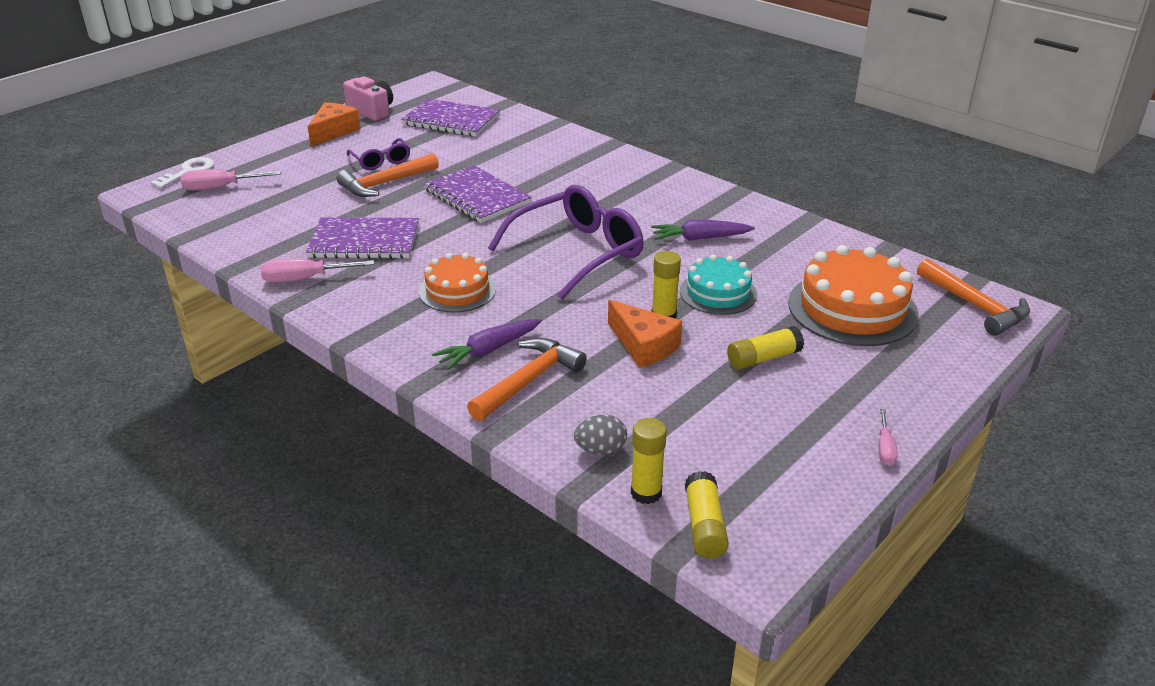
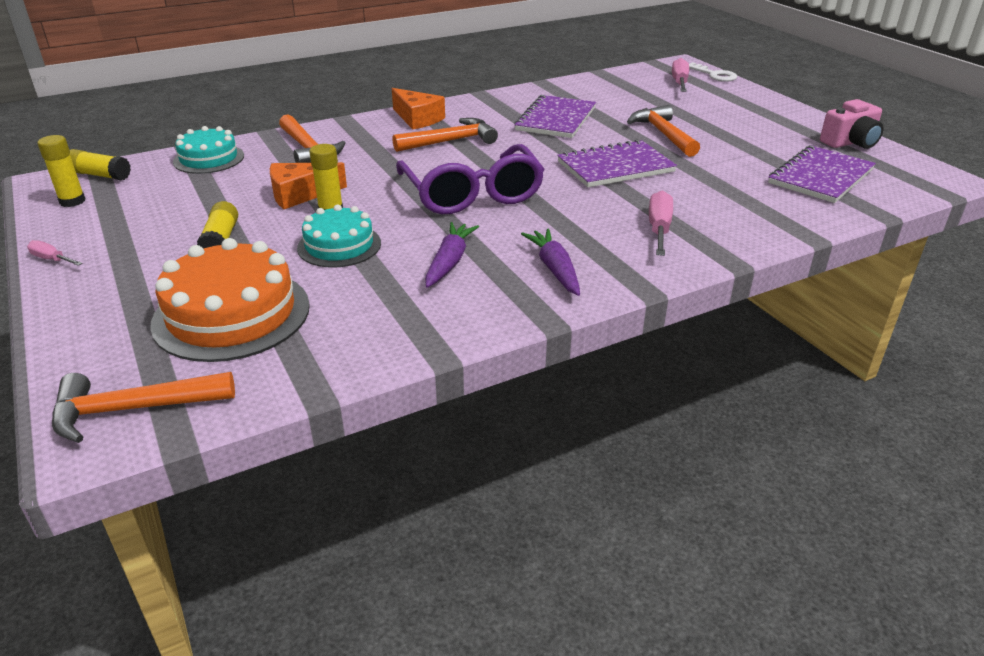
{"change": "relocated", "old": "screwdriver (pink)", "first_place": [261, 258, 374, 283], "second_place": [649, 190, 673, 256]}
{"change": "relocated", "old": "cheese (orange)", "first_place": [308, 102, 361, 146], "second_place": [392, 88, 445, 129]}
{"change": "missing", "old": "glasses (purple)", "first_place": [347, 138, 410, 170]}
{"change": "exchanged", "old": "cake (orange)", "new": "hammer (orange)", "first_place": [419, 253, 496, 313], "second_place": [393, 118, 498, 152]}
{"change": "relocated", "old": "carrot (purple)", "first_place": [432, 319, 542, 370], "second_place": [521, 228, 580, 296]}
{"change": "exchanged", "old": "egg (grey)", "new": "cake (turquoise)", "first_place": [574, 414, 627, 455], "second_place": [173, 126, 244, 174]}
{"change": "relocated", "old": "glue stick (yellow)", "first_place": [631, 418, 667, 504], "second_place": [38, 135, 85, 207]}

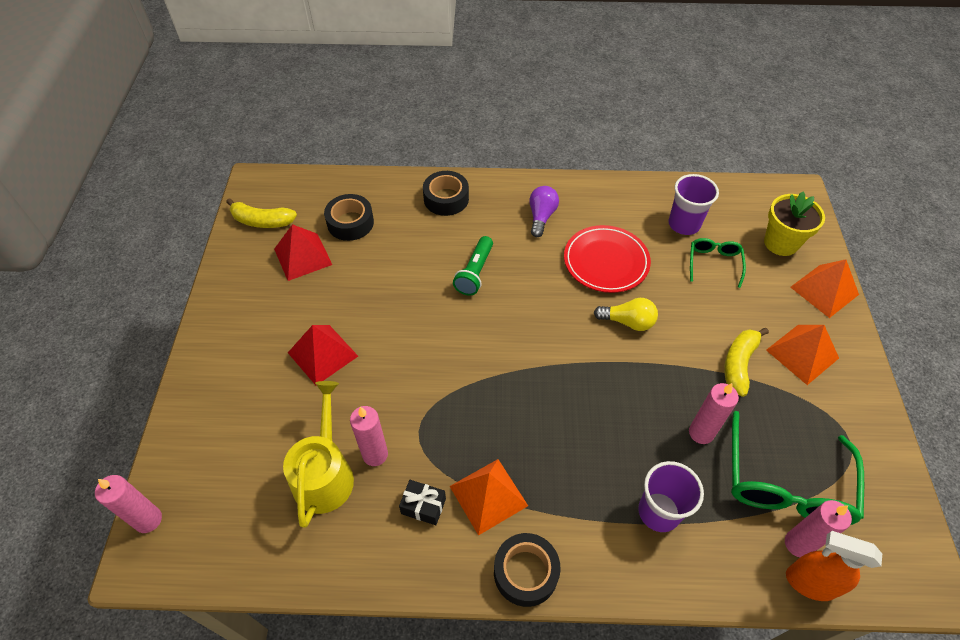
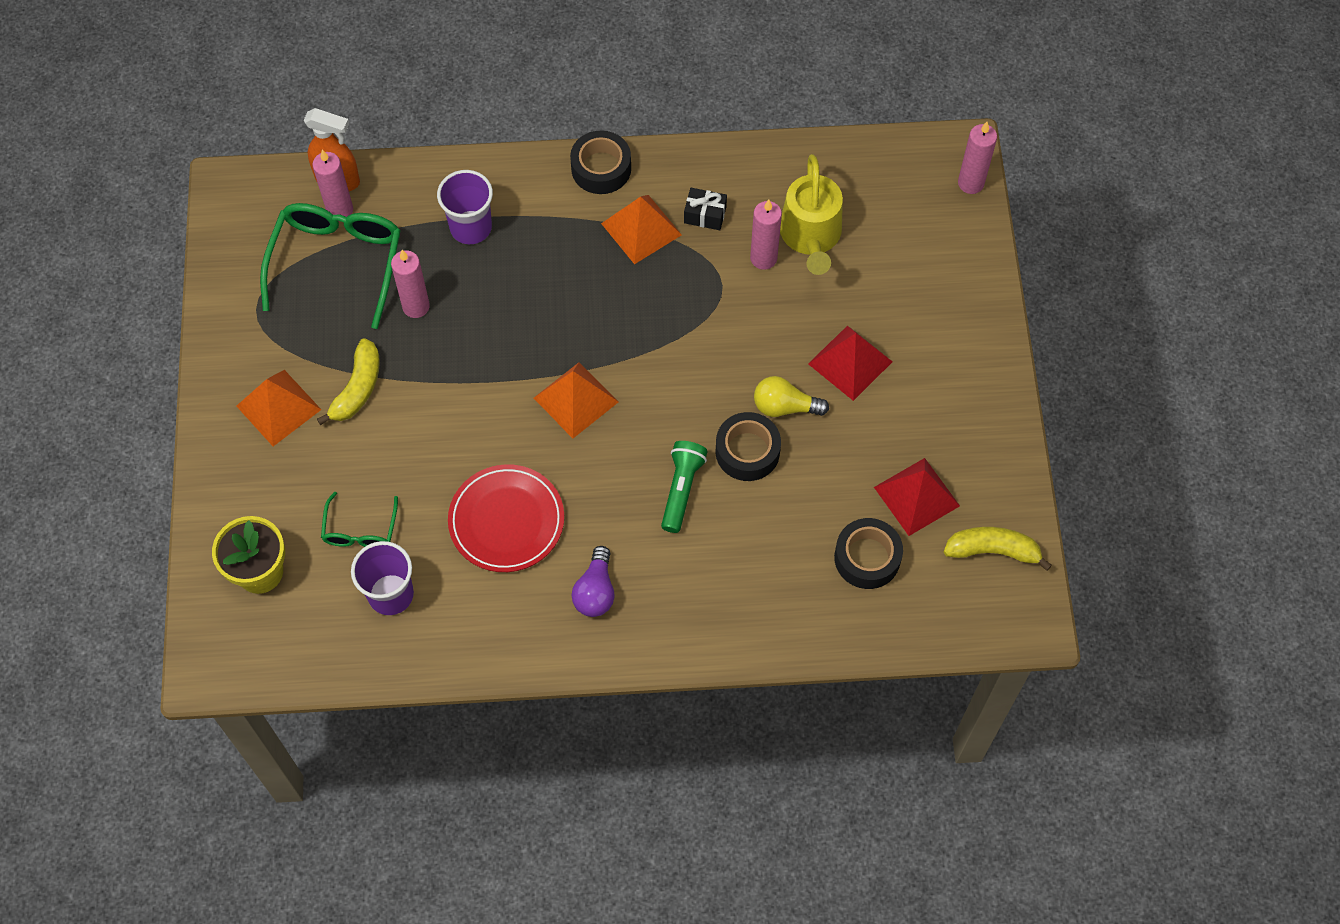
{"change": "relocated", "old": "tape (black)", "first_place": [423, 171, 469, 216], "second_place": [716, 412, 781, 481]}
{"change": "relocated", "old": "light bulb (yellow)", "first_place": [594, 298, 658, 331], "second_place": [754, 376, 829, 417]}
{"change": "relocated", "old": "pyramid (orange)", "first_place": [790, 259, 859, 318], "second_place": [534, 362, 618, 438]}

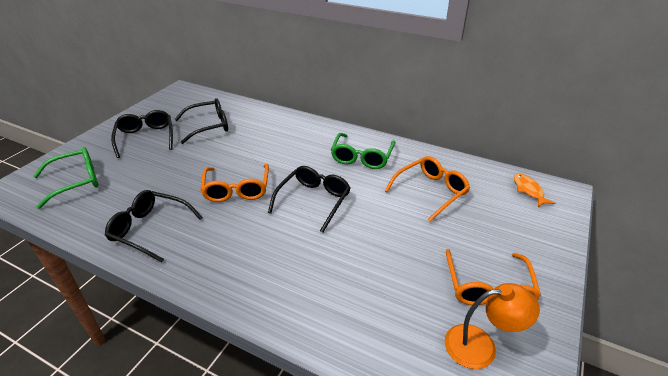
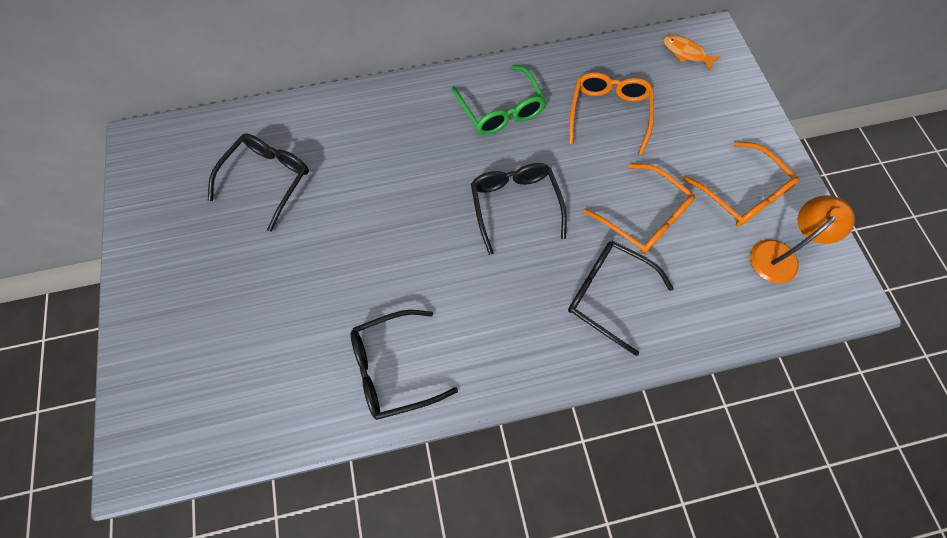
{"change": "missing", "old": "glasses (green)", "first_place": [33, 147, 98, 209]}
{"change": "relocated", "old": "glasses (black)", "first_place": [111, 110, 173, 158], "second_place": [568, 241, 674, 356]}
{"change": "relocated", "old": "glasses (orange)", "first_place": [201, 164, 269, 202], "second_place": [583, 164, 695, 254]}

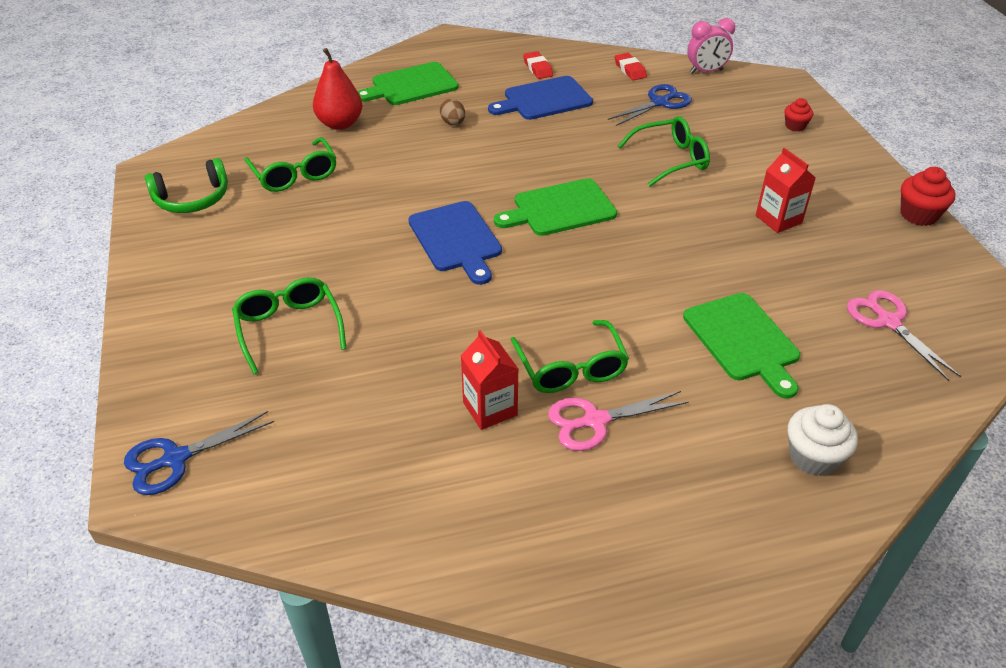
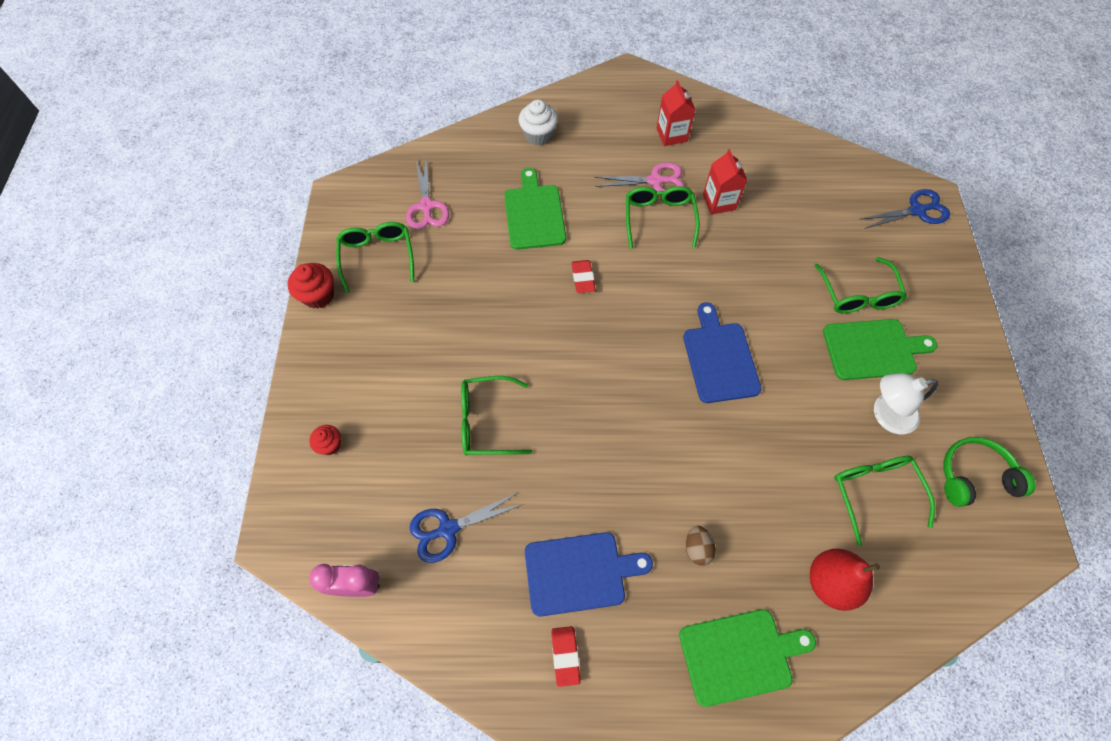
{"change": "relocated", "old": "cutting board (green)", "first_place": [494, 178, 617, 236], "second_place": [823, 319, 937, 380]}
{"change": "relocated", "old": "eraser (red)", "first_place": [614, 53, 647, 80], "second_place": [572, 260, 595, 293]}
{"change": "relocated", "old": "carton (red)", "first_place": [756, 148, 816, 233], "second_place": [656, 80, 696, 146]}
{"change": "appeared", "new": "glasses (green)", "second_place": [336, 222, 414, 293]}
{"change": "appeared", "new": "lamp (white)", "second_place": [874, 373, 938, 434]}

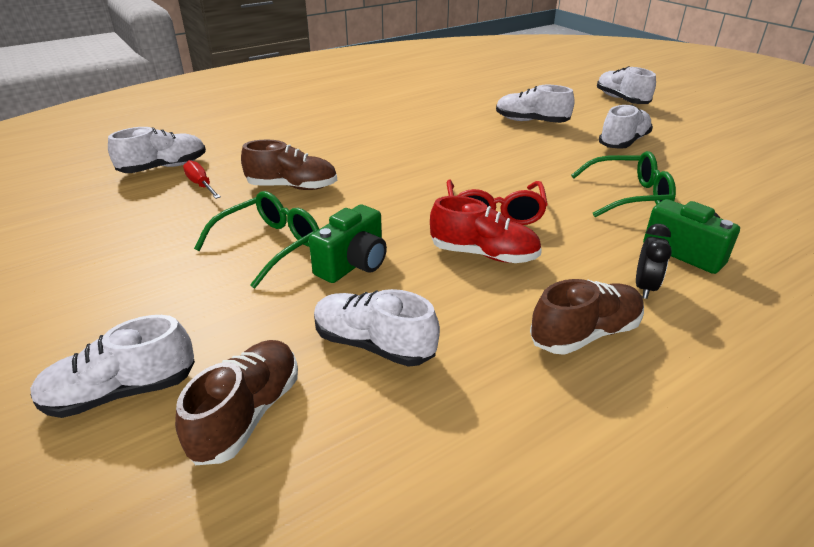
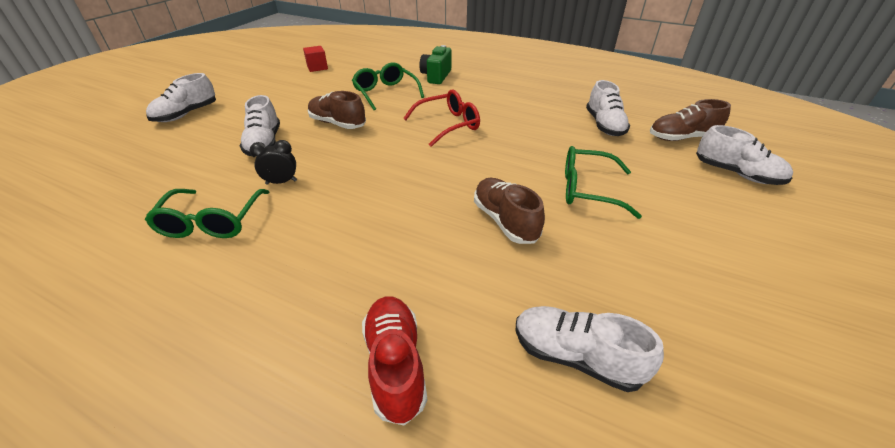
{"change": "missing", "old": "screwdriver (red)", "first_place": [183, 160, 221, 199]}
{"change": "missing", "old": "camera (green)", "first_place": [309, 205, 387, 283]}
{"change": "relocated", "old": "shoe (red)", "first_place": [430, 196, 542, 263], "second_place": [362, 296, 427, 426]}
{"change": "relocated", "old": "shoe (brown)", "first_place": [530, 279, 644, 355], "second_place": [308, 91, 366, 129]}
{"change": "missing", "old": "shoe (white)", "first_place": [599, 105, 653, 149]}
{"change": "relocated", "old": "clock (black)", "first_place": [636, 224, 672, 299], "second_place": [250, 140, 297, 185]}
{"change": "appeared", "new": "glasses (green)", "second_place": [145, 189, 269, 238]}
{"change": "appeared", "new": "cube (red)", "second_place": [303, 46, 328, 72]}

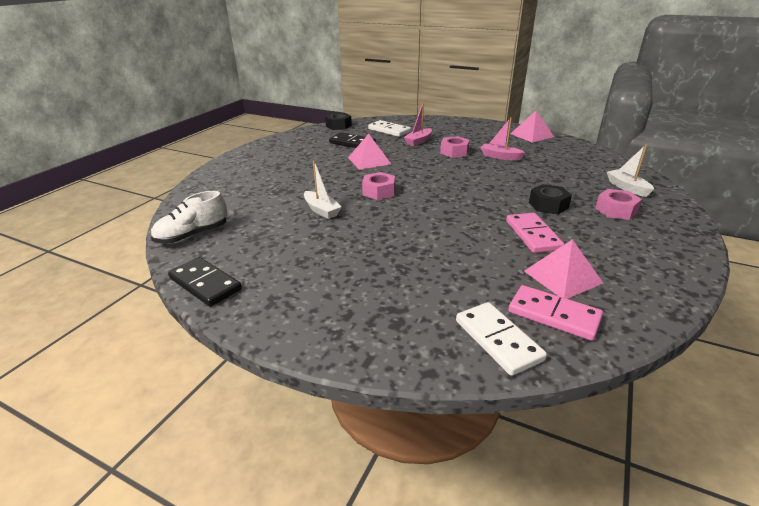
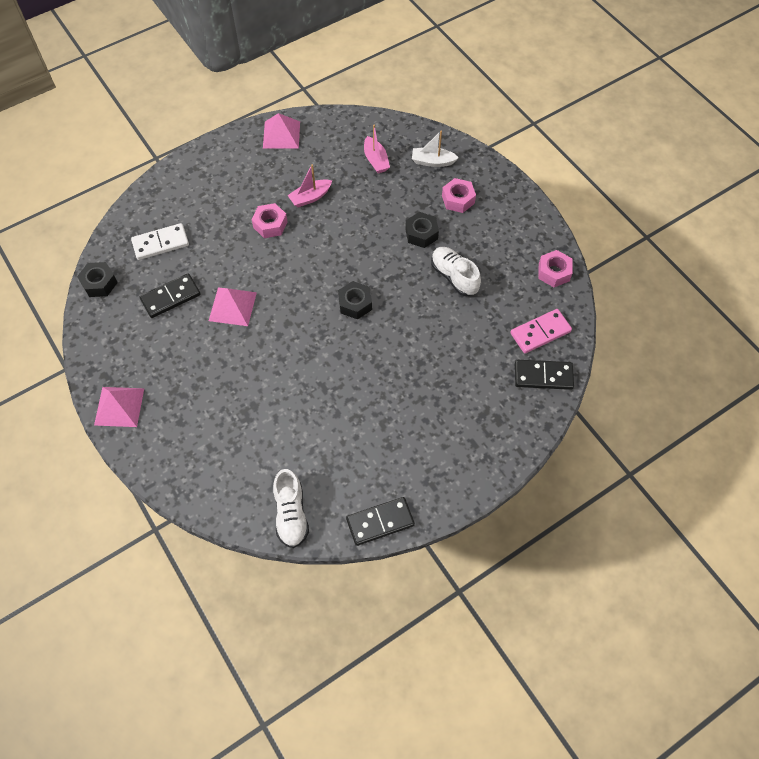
{"change": "missing", "old": "boat (white)", "first_place": [304, 161, 342, 219]}
{"change": "relocated", "old": "nut (pink)", "first_place": [362, 172, 395, 200], "second_place": [538, 250, 573, 287]}
{"change": "relocated", "old": "boat (pink)", "first_place": [404, 103, 432, 146], "second_place": [364, 125, 390, 173]}
{"change": "colour", "old": "domino (white)", "new": "domino (black)", "first_place": [456, 302, 547, 376], "second_place": [515, 360, 574, 390]}
{"change": "exchanged", "old": "domino (pink)", "new": "shoe (white)", "first_place": [506, 213, 564, 253], "second_place": [431, 247, 481, 296]}
{"change": "relocated", "old": "pyramid (pink)", "first_place": [524, 239, 604, 299], "second_place": [94, 387, 144, 427]}
{"change": "appeared", "new": "nut (black)", "second_place": [338, 281, 372, 320]}

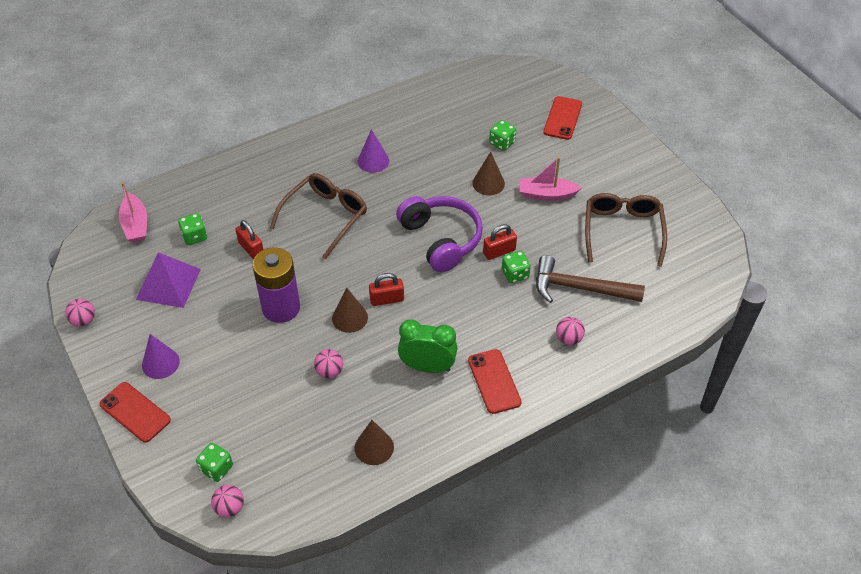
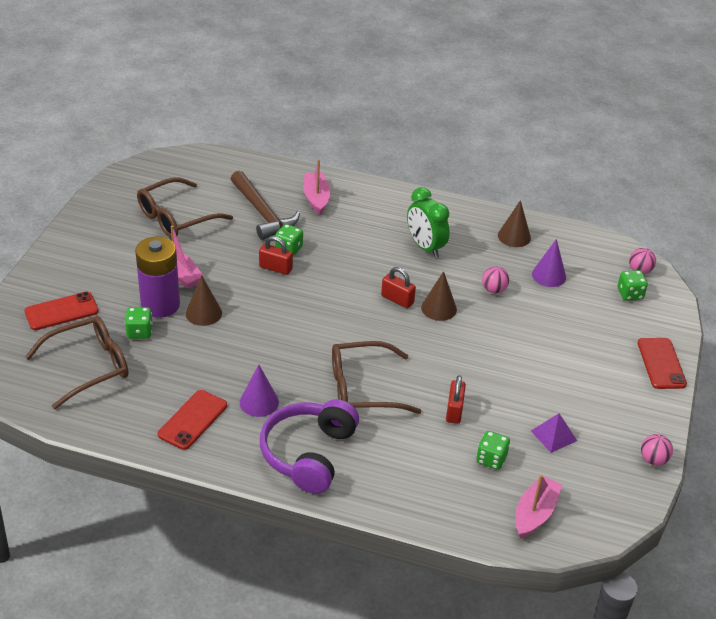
{"change": "size", "old": "pyramid (purple)", "first_place": [136, 252, 201, 308], "second_place": [531, 413, 577, 453], "factor": 0.59}
{"change": "relocated", "old": "cone (purple)", "first_place": [142, 334, 180, 379], "second_place": [532, 239, 566, 287]}
{"change": "relocated", "old": "battery (purple)", "first_place": [252, 248, 300, 323], "second_place": [135, 237, 180, 318]}
{"change": "relocated", "old": "headphones (purple)", "first_place": [396, 196, 483, 273], "second_place": [260, 399, 359, 494]}
{"change": "relocated", "old": "phone (red)", "first_place": [468, 349, 522, 414], "second_place": [158, 390, 227, 450]}
{"change": "exchanged", "old": "ball (pink)", "new": "boat (pink)", "first_place": [556, 317, 585, 345], "second_place": [304, 159, 330, 215]}
{"change": "appeared", "new": "glasses (brown)", "second_place": [25, 316, 129, 409]}

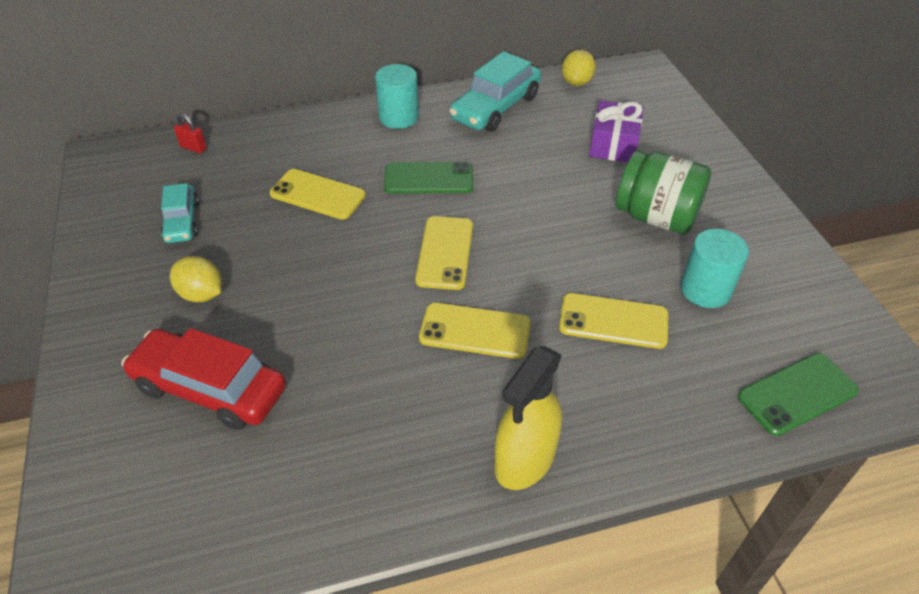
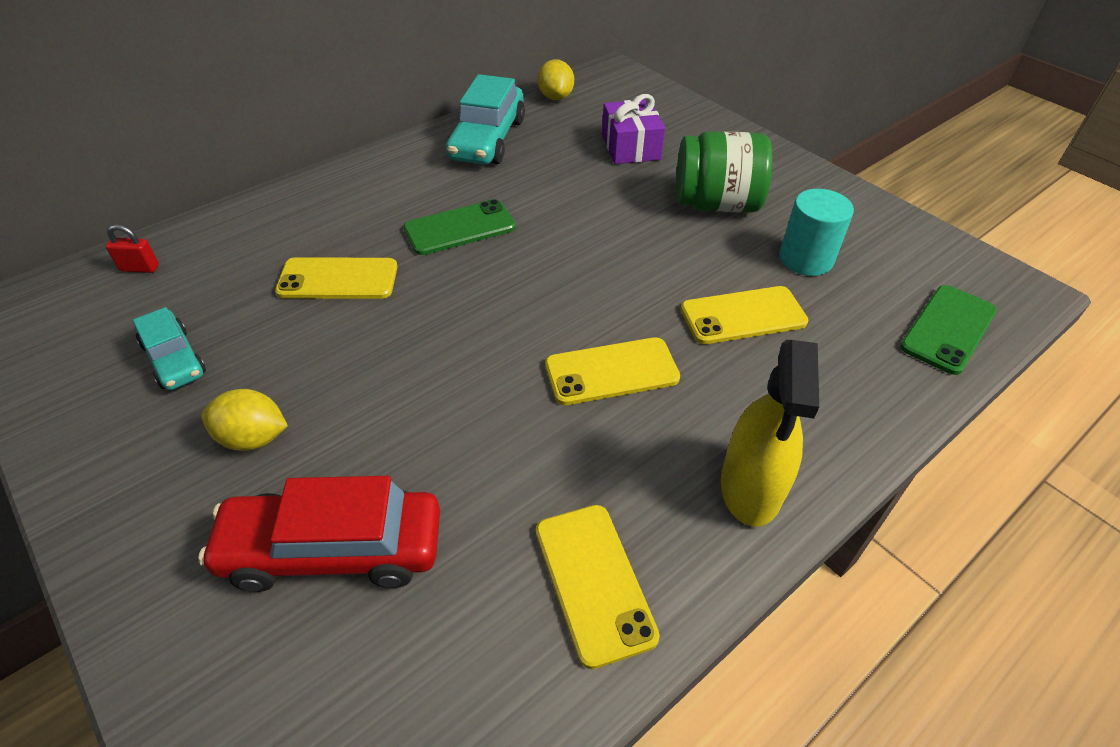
{"change": "missing", "old": "cylinder (turquoise)", "first_place": [375, 64, 419, 129]}
{"change": "relocated", "old": "phone (yellow)", "first_place": [415, 216, 473, 290], "second_place": [536, 505, 660, 669]}

